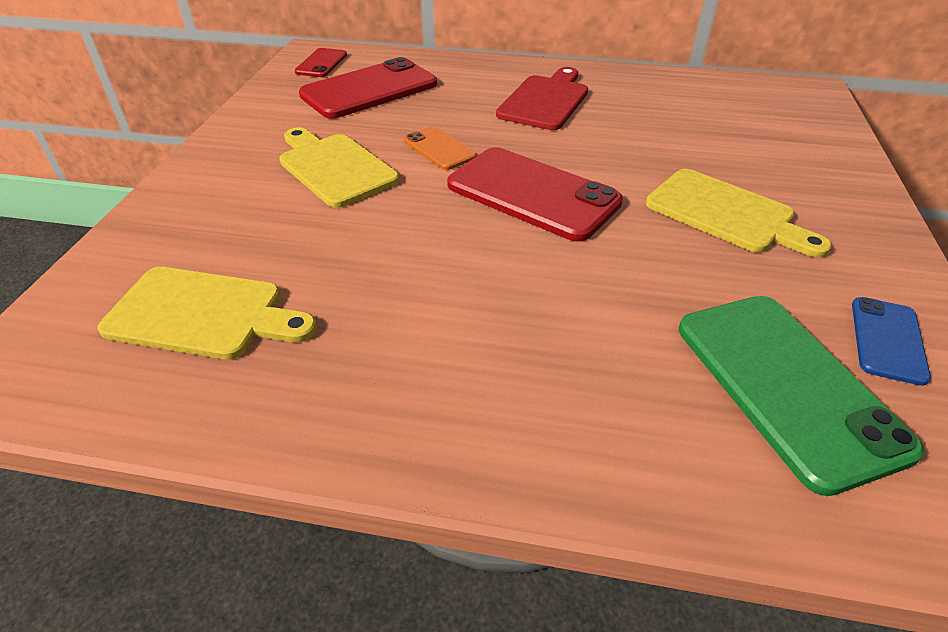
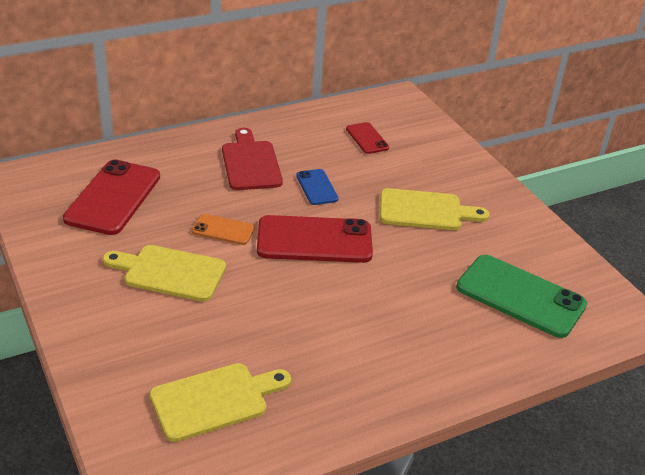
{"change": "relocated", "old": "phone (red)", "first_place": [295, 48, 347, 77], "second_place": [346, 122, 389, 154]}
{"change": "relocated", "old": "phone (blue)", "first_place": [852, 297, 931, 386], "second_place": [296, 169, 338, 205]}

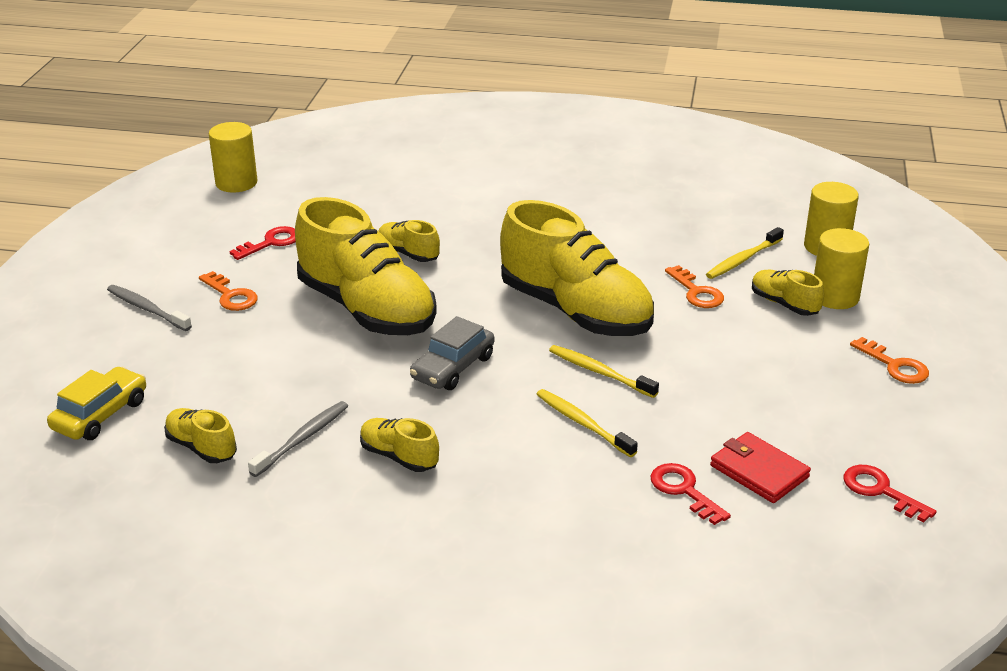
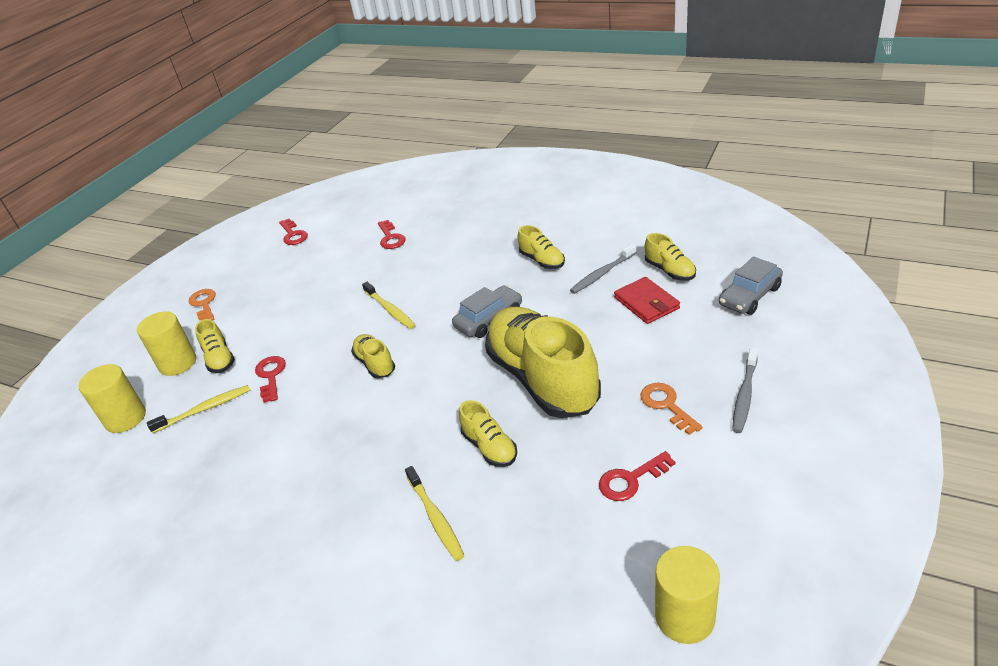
{"change": "colour", "old": "car (yellow)", "new": "car (grey)", "first_place": [47, 367, 146, 440], "second_place": [719, 257, 783, 315]}
{"change": "spun", "old": "toothbrush (grey)", "first_place": [107, 285, 192, 331], "second_place": [732, 348, 758, 433], "degrees": 60}
{"change": "size", "old": "shoe (yellow)", "first_place": [500, 200, 654, 336], "second_place": [351, 334, 395, 378], "factor": 0.44}
{"change": "relocated", "old": "toothbrush (yellow)", "first_place": [536, 389, 638, 457], "second_place": [405, 466, 464, 561]}
{"change": "colour", "old": "key (orange)", "new": "key (red)", "first_place": [665, 265, 724, 308], "second_place": [255, 356, 286, 403]}
{"change": "relocated", "old": "wallet (red)", "first_place": [710, 432, 811, 503], "second_place": [614, 277, 680, 324]}

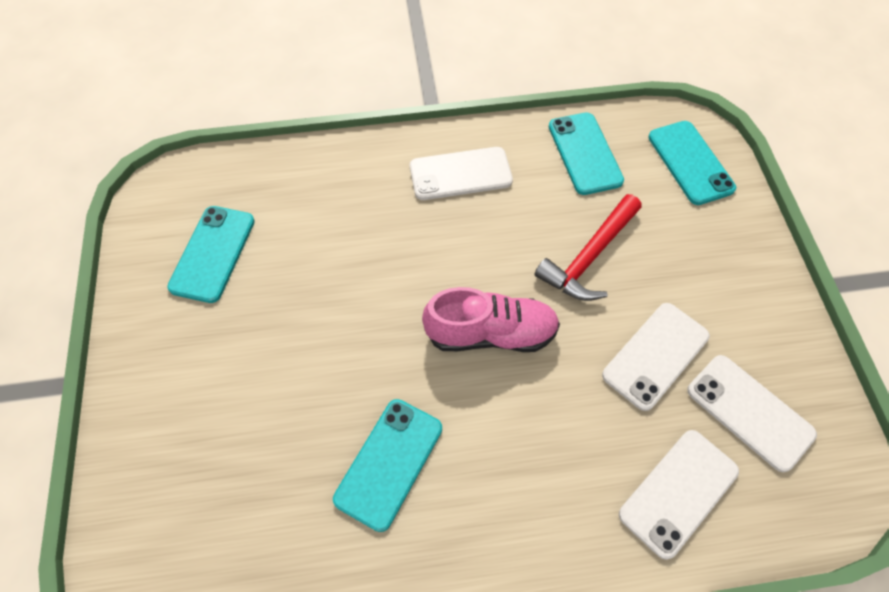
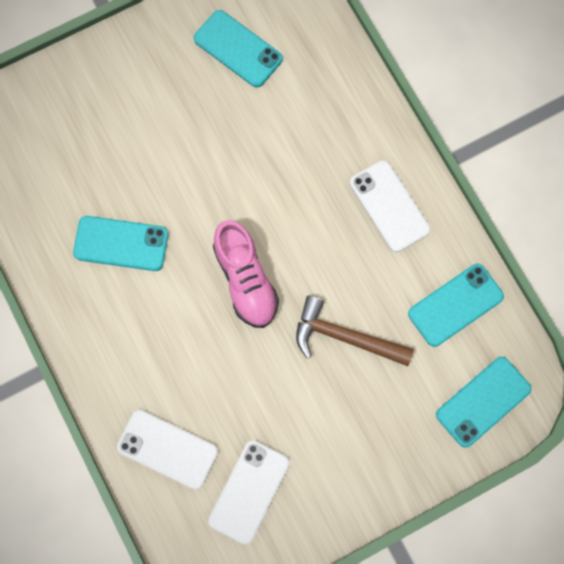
{"change": "spun", "old": "phone (turquoise)", "first_place": [167, 206, 255, 303], "second_place": [194, 10, 283, 88], "degrees": 45}
{"change": "colour", "old": "hammer (red)", "new": "hammer (brown)", "first_place": [534, 194, 642, 301], "second_place": [296, 295, 414, 366]}
{"change": "missing", "old": "phone (white)", "first_place": [602, 303, 710, 411]}

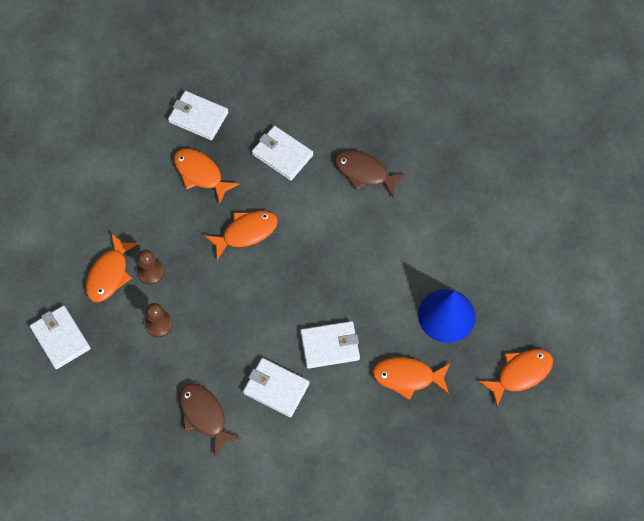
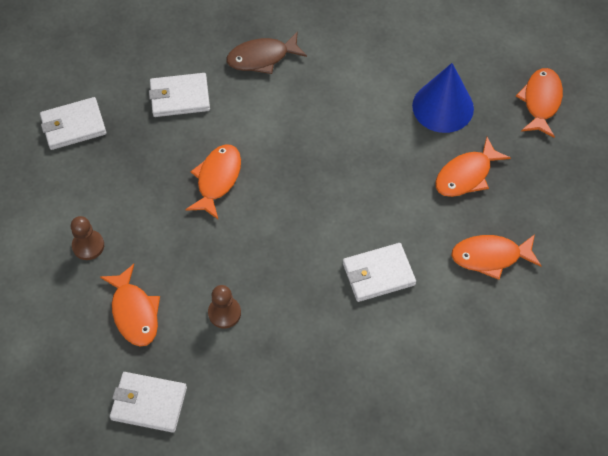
{"change": "relocated", "old": "pawn (brown)", "first_place": [137, 250, 164, 285], "second_place": [71, 216, 104, 260]}
{"change": "relocated", "old": "fish (orange)", "first_place": [174, 148, 239, 205], "second_place": [451, 234, 541, 280]}
{"change": "missing", "old": "fish (brown)", "first_place": [179, 383, 242, 456]}
{"change": "missing", "old": "wallet (white)", "first_place": [300, 321, 360, 369]}

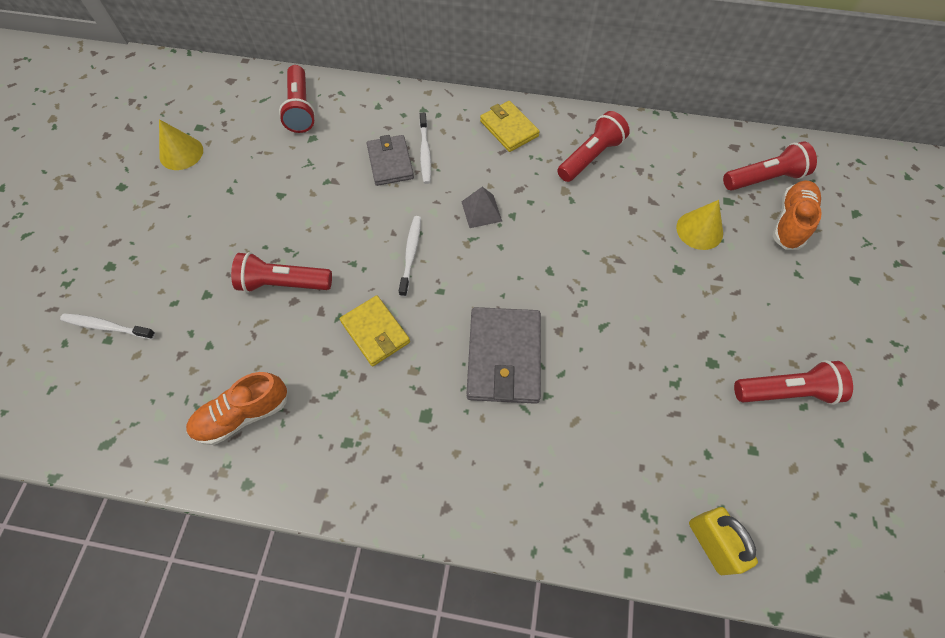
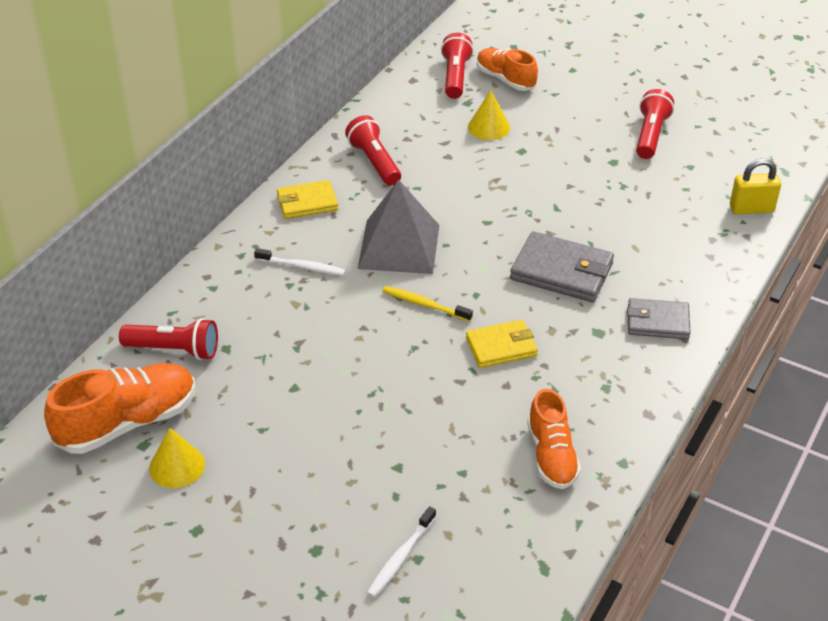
{"change": "missing", "old": "flashlight (red)", "first_place": [231, 252, 332, 293]}
{"change": "relocated", "old": "wallet (grey)", "first_place": [367, 135, 414, 186], "second_place": [627, 298, 691, 339]}
{"change": "colour", "old": "toothbrush (white)", "new": "toothbrush (yellow)", "first_place": [399, 216, 421, 297], "second_place": [383, 286, 473, 322]}
{"change": "size", "old": "pyramid (grey)", "first_place": [461, 187, 502, 228], "second_place": [358, 179, 439, 274], "factor": 2.13}
{"change": "appeared", "new": "shoe (orange)", "second_place": [44, 363, 195, 454]}

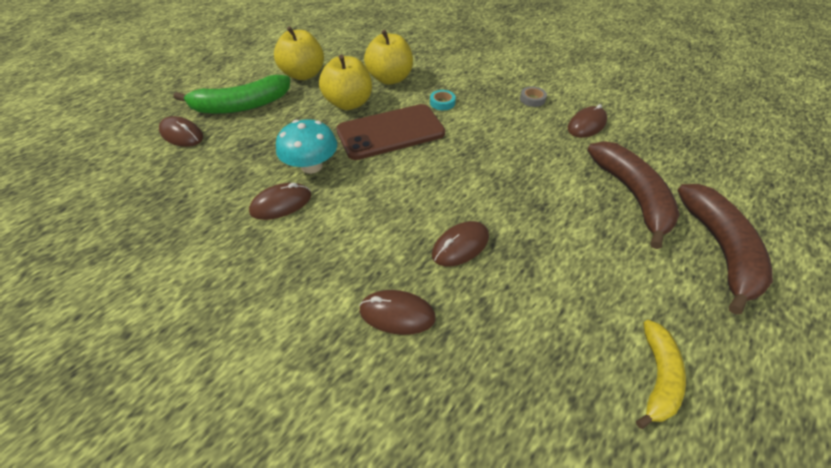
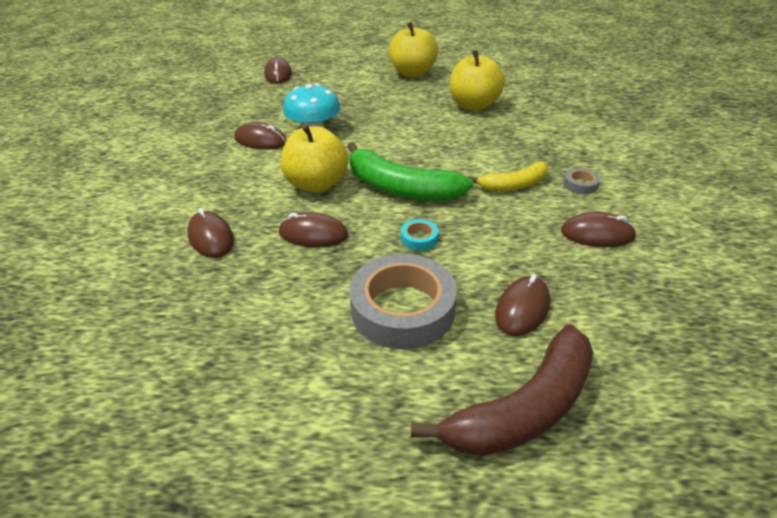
{"change": "relocated", "old": "banana (green)", "first_place": [174, 75, 290, 114], "second_place": [347, 142, 473, 201]}
{"change": "relocated", "old": "apple (yellow)", "first_place": [319, 54, 372, 110], "second_place": [281, 124, 349, 193]}
{"change": "missing", "old": "phone (brown)", "first_place": [336, 104, 445, 160]}
{"change": "relocated", "old": "tape (turquoise)", "first_place": [430, 90, 456, 110], "second_place": [401, 219, 438, 251]}
{"change": "exchanged", "old": "banana (brown)", "new": "mouse (brown)", "first_place": [587, 141, 680, 249], "second_place": [495, 274, 550, 336]}
{"change": "relocated", "old": "banana (yellow)", "first_place": [636, 320, 686, 429], "second_place": [468, 161, 548, 192]}
{"change": "appeared", "new": "tape (grey)", "second_place": [349, 254, 457, 349]}

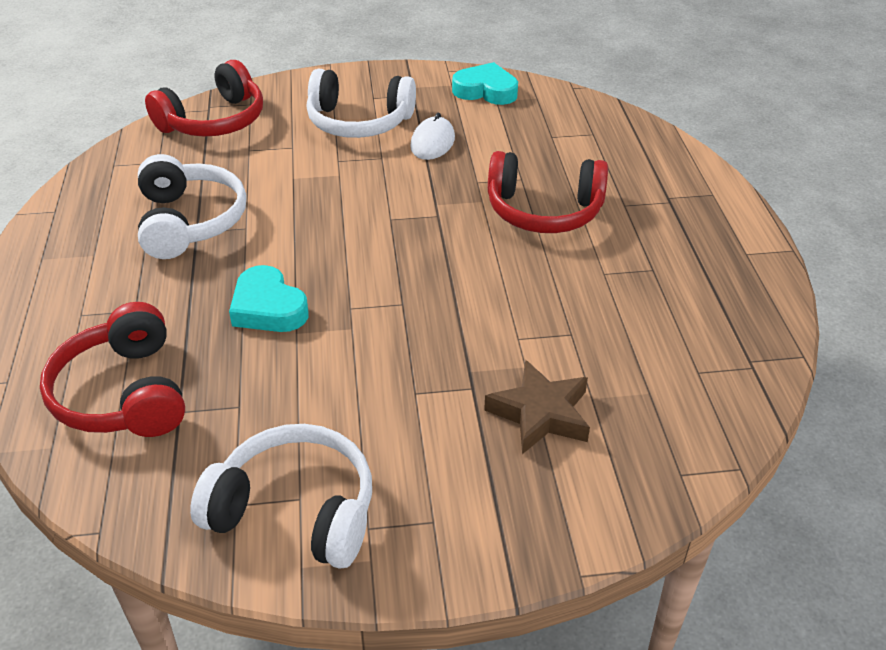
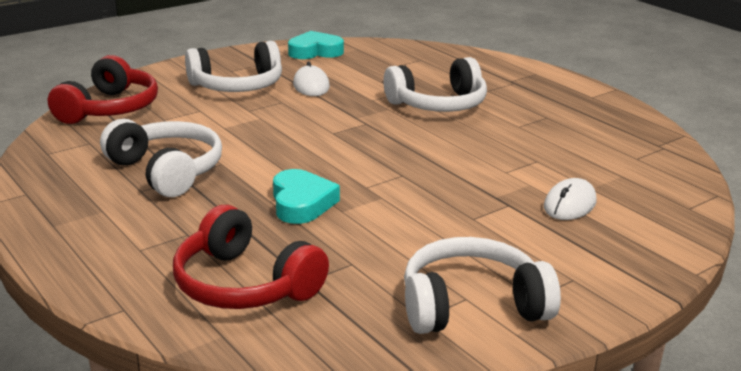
{"change": "spun", "old": "heart (turquoise)", "first_place": [229, 265, 308, 332], "second_place": [273, 169, 340, 224], "degrees": -120}
{"change": "exchanged", "old": "star (brown)", "new": "mouse (white)", "first_place": [484, 360, 590, 454], "second_place": [544, 178, 597, 220]}
{"change": "colour", "old": "headphones (red)", "new": "headphones (white)", "first_place": [488, 151, 608, 233], "second_place": [383, 57, 487, 112]}

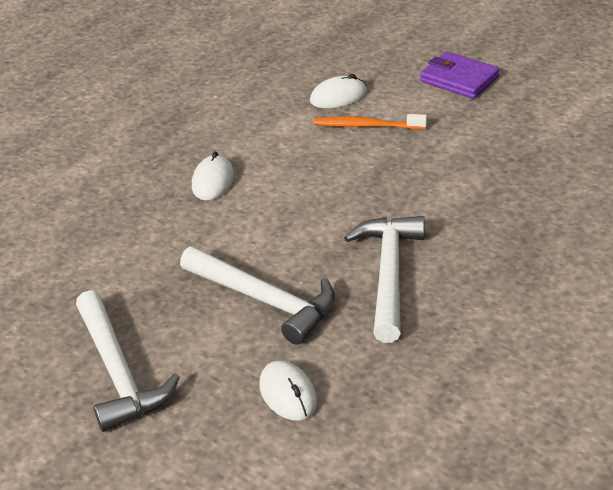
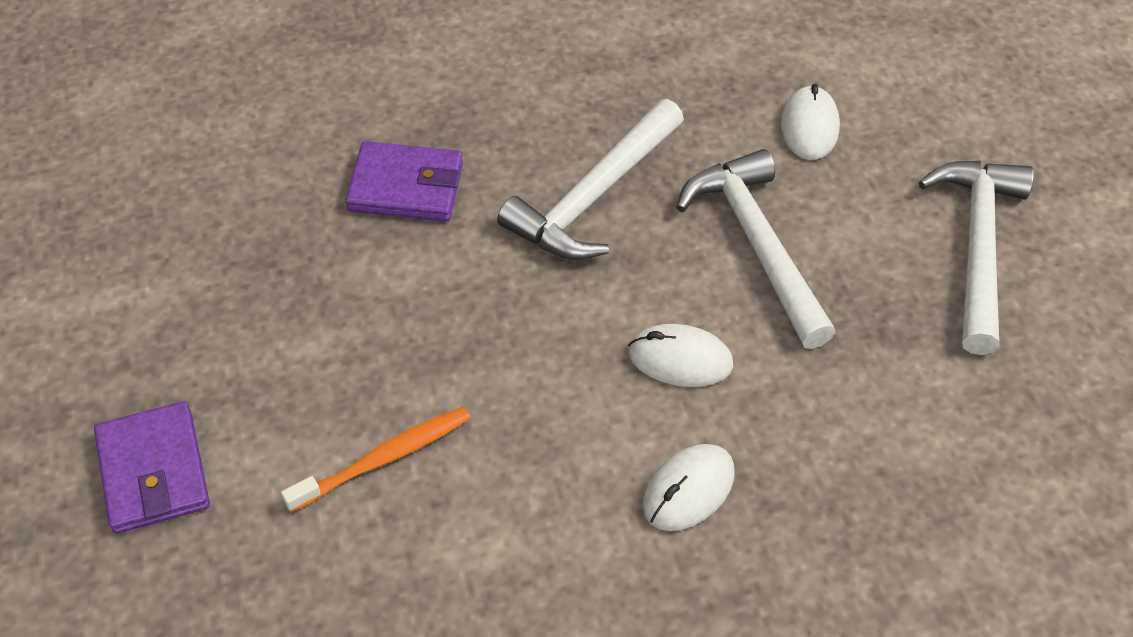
{"change": "relocated", "old": "mouse (white)", "first_place": [310, 74, 367, 108], "second_place": [628, 324, 733, 387]}
{"change": "spun", "old": "toothbrush (orange)", "first_place": [314, 114, 427, 129], "second_place": [281, 407, 471, 512], "degrees": -75}
{"change": "appeared", "new": "wallet (purple)", "second_place": [345, 141, 463, 222]}

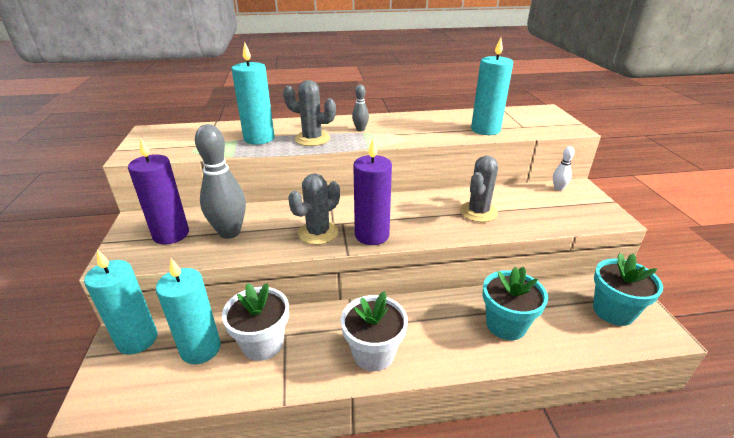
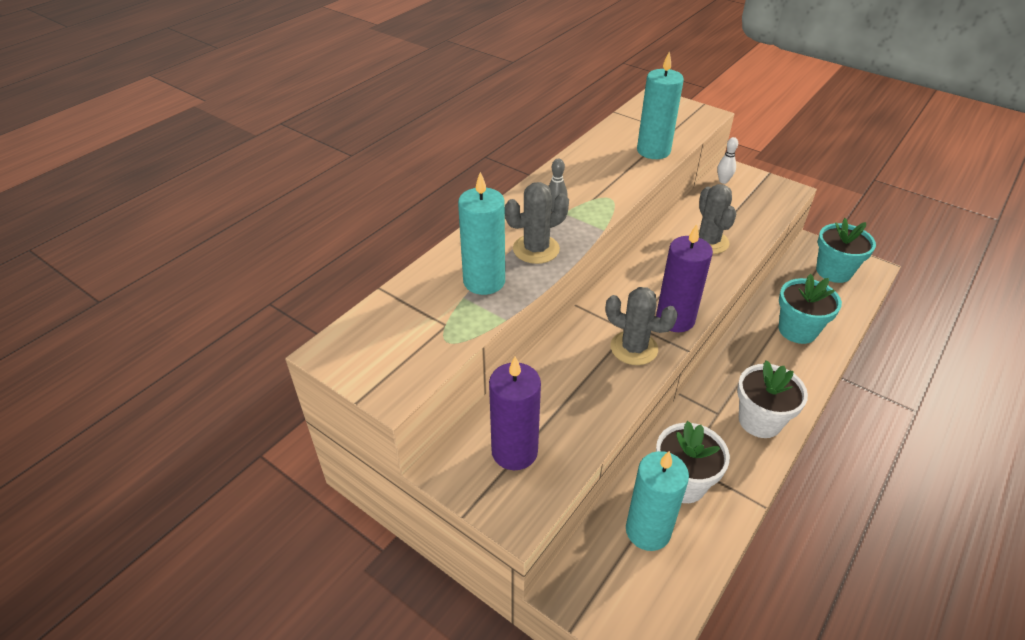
{"change": "missing", "old": "candle (turquoise)", "first_place": [84, 249, 157, 355]}
{"change": "missing", "old": "bowling pin (grey)", "first_place": [195, 124, 246, 239]}
{"change": "spun", "old": "cactus (grey)", "first_place": [288, 174, 340, 245], "second_place": [606, 287, 678, 365], "degrees": -60}

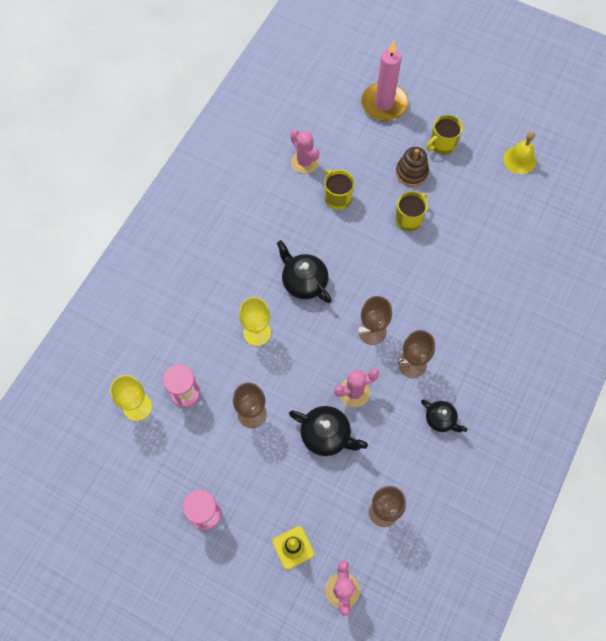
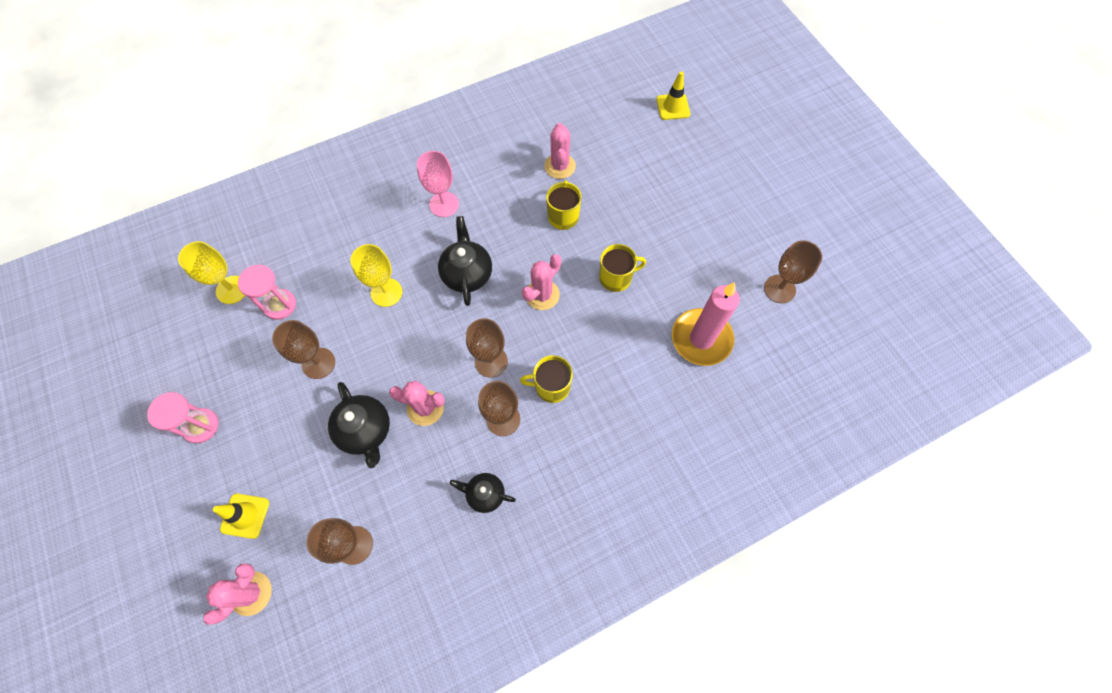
{"change": "relocated", "old": "candle (pink)", "first_place": [361, 41, 408, 121], "second_place": [672, 282, 740, 366]}
{"change": "missing", "old": "stacking toy (brown)", "first_place": [396, 147, 429, 187]}
{"change": "spun", "old": "teapot (black)", "first_place": [421, 399, 467, 432], "second_place": [450, 473, 516, 513], "degrees": 120}
{"change": "relocated", "old": "mug (yellow)", "first_place": [426, 115, 463, 155], "second_place": [520, 355, 573, 403]}
{"change": "exchanged", "old": "bell (yellow)", "new": "goblet (brown)", "first_place": [503, 131, 536, 174], "second_place": [764, 241, 822, 303]}
{"change": "appeared", "new": "goblet (pink)", "second_place": [417, 151, 459, 217]}
{"change": "appeared", "new": "cactus (pink)", "second_place": [522, 254, 561, 310]}
{"change": "appeared", "new": "traffic cone (yellow)", "second_place": [656, 71, 690, 120]}

